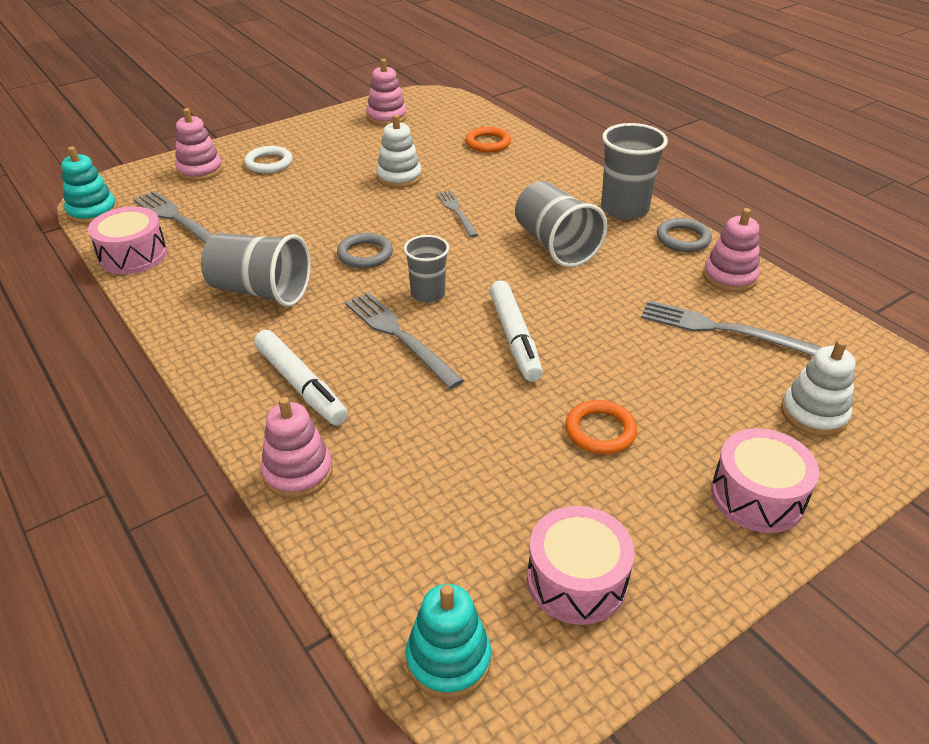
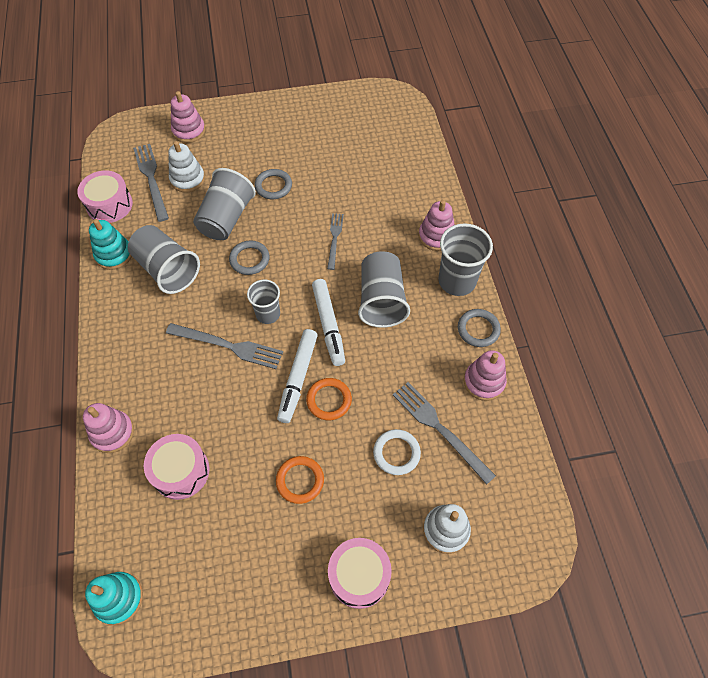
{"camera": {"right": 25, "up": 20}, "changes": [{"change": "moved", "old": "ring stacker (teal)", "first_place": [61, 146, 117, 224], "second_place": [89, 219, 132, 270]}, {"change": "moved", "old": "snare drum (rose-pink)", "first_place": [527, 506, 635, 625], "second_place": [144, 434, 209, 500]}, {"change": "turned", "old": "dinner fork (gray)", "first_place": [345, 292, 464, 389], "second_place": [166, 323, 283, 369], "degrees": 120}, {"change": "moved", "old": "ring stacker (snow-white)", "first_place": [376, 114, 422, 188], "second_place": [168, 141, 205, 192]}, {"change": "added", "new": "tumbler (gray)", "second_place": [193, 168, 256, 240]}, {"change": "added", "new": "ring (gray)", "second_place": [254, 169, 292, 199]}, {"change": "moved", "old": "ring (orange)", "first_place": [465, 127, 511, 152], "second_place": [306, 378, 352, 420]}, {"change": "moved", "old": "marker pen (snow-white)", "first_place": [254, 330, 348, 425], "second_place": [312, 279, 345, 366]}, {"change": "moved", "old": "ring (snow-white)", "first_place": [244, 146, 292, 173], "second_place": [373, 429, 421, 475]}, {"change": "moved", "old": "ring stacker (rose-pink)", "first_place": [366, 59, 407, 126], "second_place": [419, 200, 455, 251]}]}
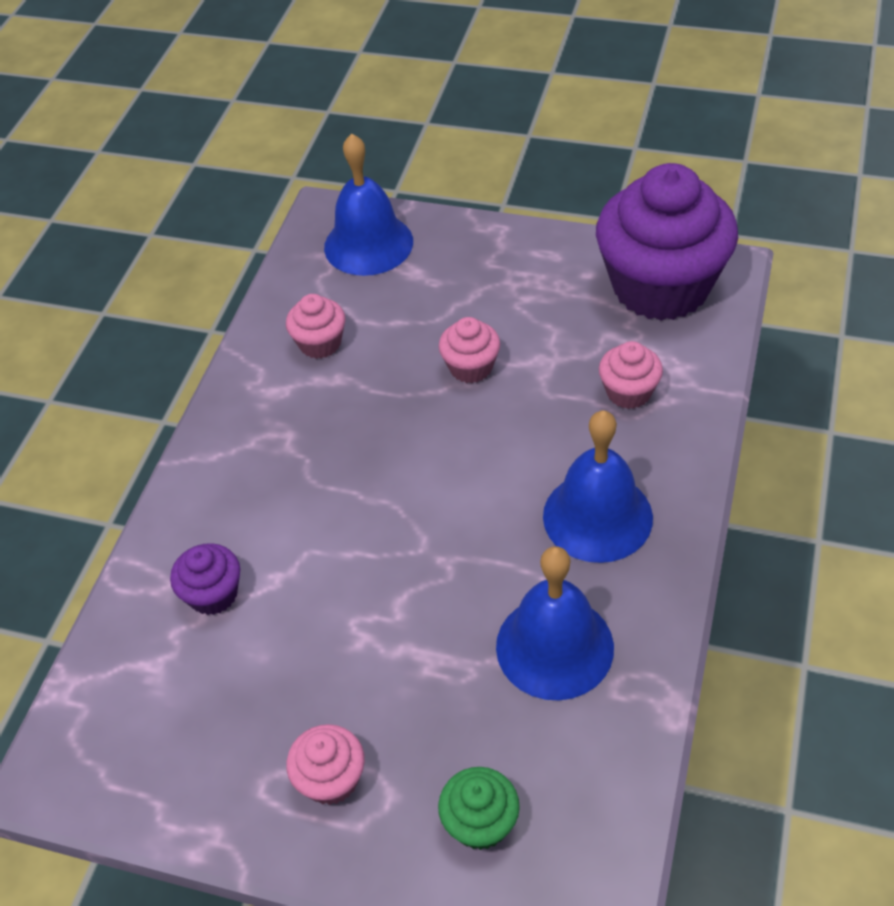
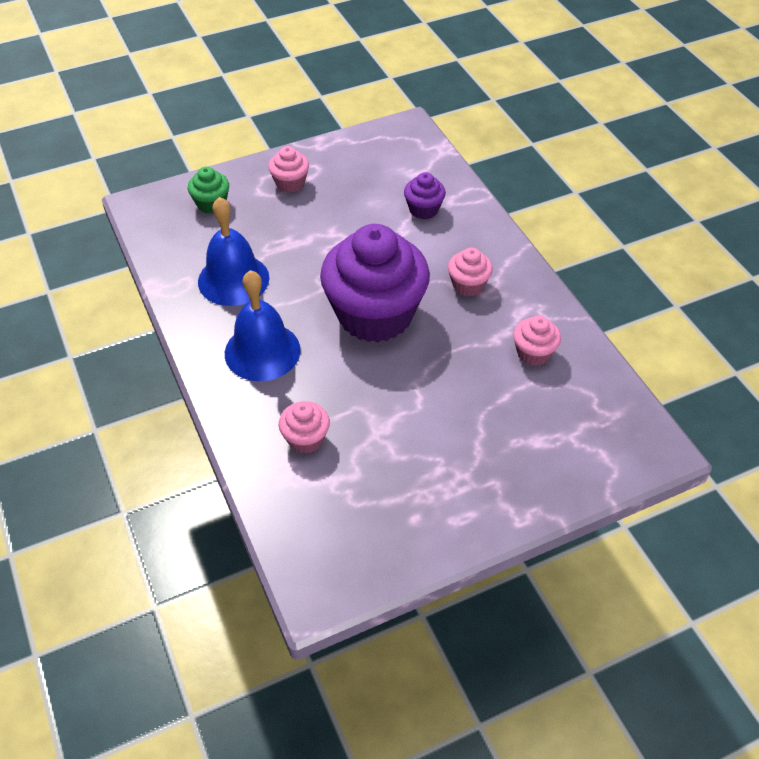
{"camera": {"right": 135, "up": 0}, "changes": [{"change": "moved", "old": "muffin (royal purple)", "first_place": [596, 163, 738, 321], "second_place": [320, 224, 430, 342]}, {"change": "moved", "old": "muffin (rose-pink)", "first_place": [439, 317, 500, 383], "second_place": [448, 247, 493, 296]}, {"change": "removed", "old": "bell (blue)", "first_place": [324, 134, 413, 276]}]}
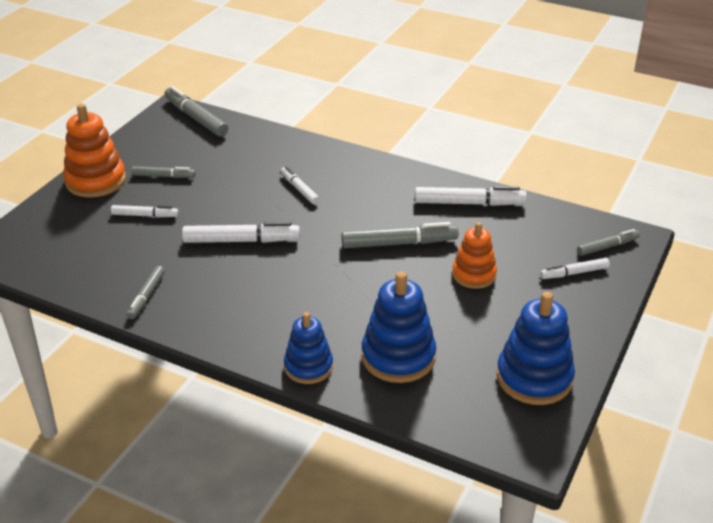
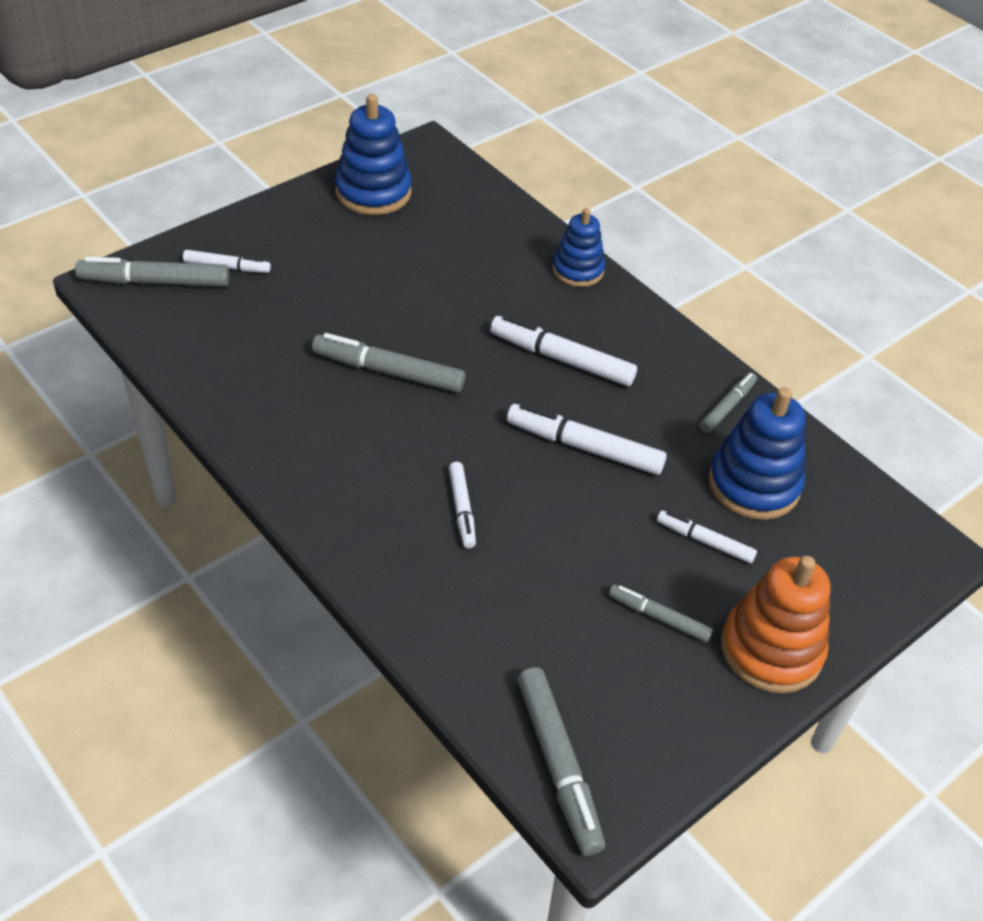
{"camera": {"right": -160, "up": 10}, "changes": [{"change": "resized", "old": "marker pen (gray)", "first_place": [577, 229, 640, 256], "second_place": [75, 256, 229, 287], "factor": 1.68}, {"change": "moved", "old": "marker pen (snow-white)", "first_place": [415, 186, 527, 206], "second_place": [490, 315, 637, 386]}, {"change": "moved", "old": "ring stacker (blue)", "first_place": [361, 271, 436, 383], "second_place": [709, 387, 805, 520]}, {"change": "removed", "old": "ring stacker (orange)", "first_place": [452, 222, 497, 289]}]}
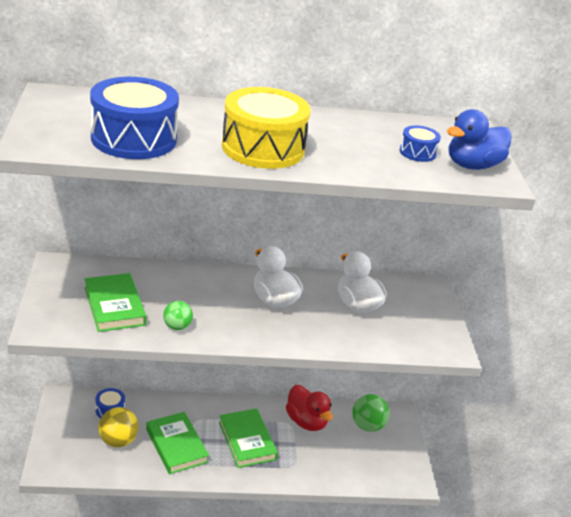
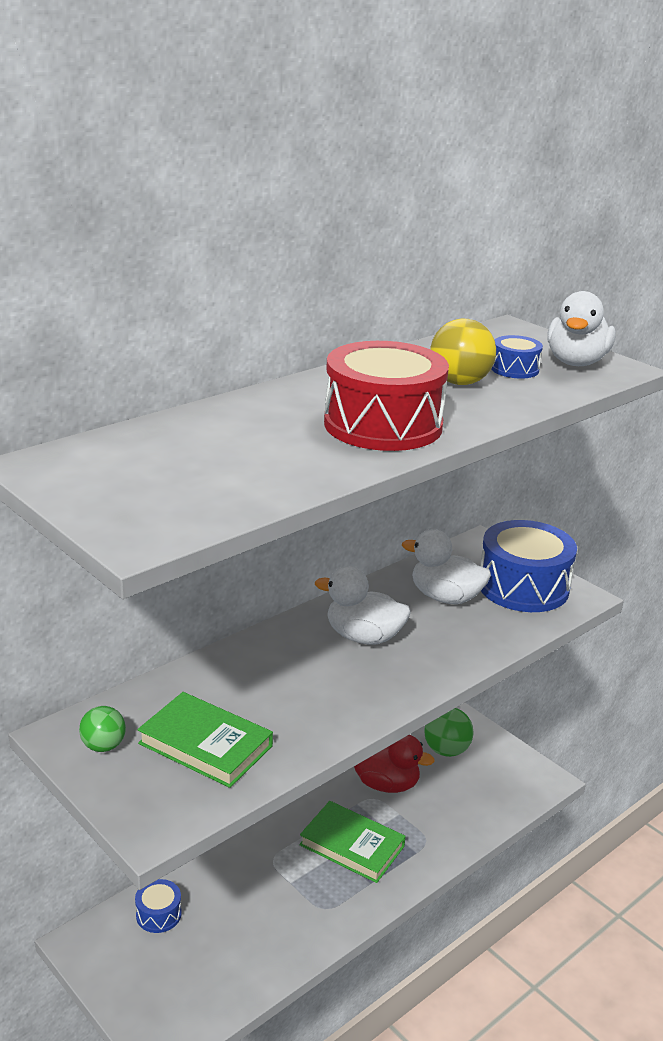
{"camera": {"right": -35, "up": -5}, "changes": [{"change": "moved", "old": "play ball (leaf-green)", "first_place": [163, 301, 193, 330], "second_place": [79, 706, 126, 752]}, {"change": "recoloured", "old": "snare drum (bright yellow)", "new": "snare drum (crimson)", "first_place": [222, 87, 311, 169], "second_place": [324, 341, 449, 451]}, {"change": "moved", "old": "play ball (bright yellow)", "first_place": [98, 407, 139, 448], "second_place": [430, 319, 496, 385]}, {"change": "moved", "old": "snare drum (blue)", "first_place": [90, 77, 179, 159], "second_place": [480, 520, 577, 612]}, {"change": "recoloured", "old": "toy duck (blue)", "new": "toy duck (snow-white)", "first_place": [447, 109, 512, 170], "second_place": [547, 291, 616, 366]}, {"change": "removed", "old": "hardcover (leaf-green)", "first_place": [146, 412, 209, 474]}]}
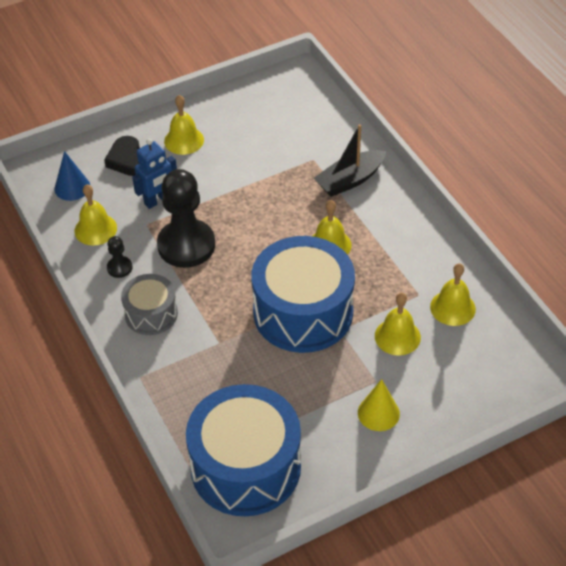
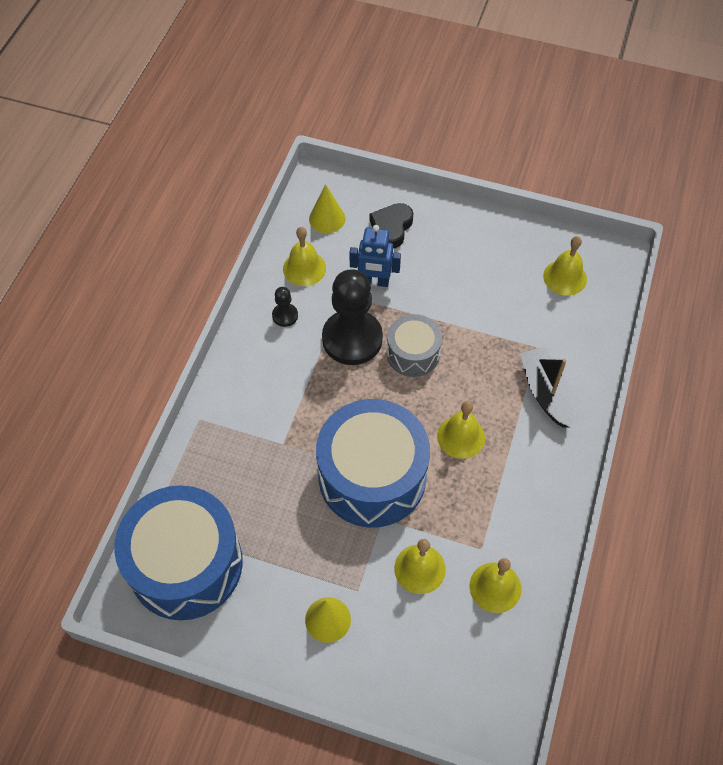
{"camera": {"right": 45, "up": 10}, "changes": [{"change": "recoloured", "old": "cone (blue)", "new": "cone (bright yellow)", "first_place": [54, 151, 90, 201], "second_place": [309, 184, 345, 233]}, {"change": "moved", "old": "snare drum (gray)", "first_place": [121, 274, 178, 335], "second_place": [387, 314, 442, 377]}, {"change": "turned", "old": "sailboat (jet-black)", "first_place": [314, 124, 386, 197], "second_place": [520, 346, 574, 428], "degrees": 60}, {"change": "moved", "old": "bell (bright yellow)", "first_place": [164, 95, 204, 155], "second_place": [543, 236, 587, 296]}]}
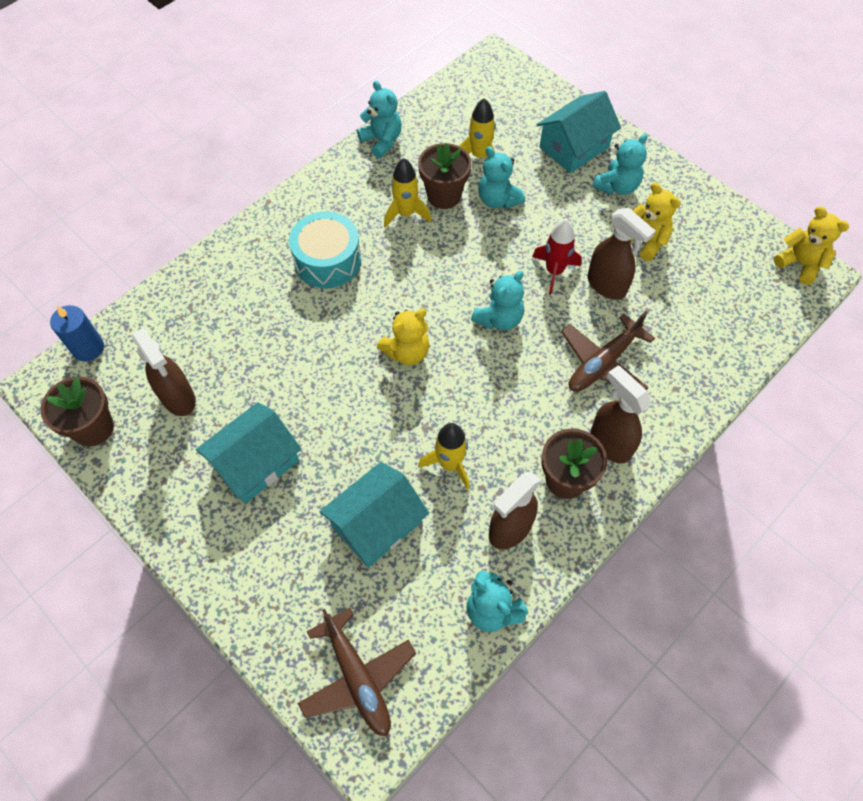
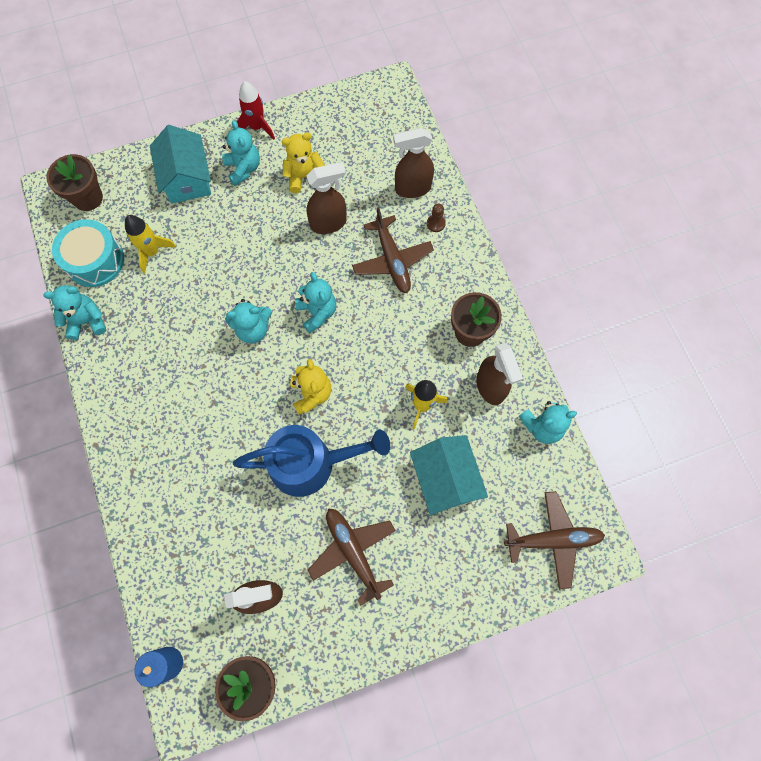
{"camera": {"right": -65, "up": 10}, "changes": [{"change": "moved", "old": "plant pot (brown)", "first_place": [418, 143, 471, 209], "second_place": [46, 154, 103, 211]}, {"change": "moved", "old": "snare drum (teal)", "first_place": [289, 211, 361, 288], "second_place": [52, 219, 124, 287]}, {"change": "moved", "old": "stuffed bear (teal)", "first_place": [478, 146, 525, 209], "second_place": [225, 299, 272, 343]}, {"change": "added", "new": "sprinkling can (blue)", "second_place": [233, 425, 390, 497]}, {"change": "moved", "old": "toy rocket (crimson)", "first_place": [532, 219, 582, 294], "second_place": [237, 81, 275, 140]}, {"change": "replaced", "old": "cottage (teal)", "new": "aeroplane (brown)", "first_place": [196, 402, 301, 504], "second_place": [308, 509, 396, 606]}, {"change": "moved", "old": "spray bottle (brown)", "first_place": [591, 366, 652, 463], "second_place": [393, 128, 434, 198]}, {"change": "added", "new": "game pawn (brown)", "second_place": [427, 204, 446, 232]}, {"change": "removed", "old": "toy rocket (bright yellow)", "first_place": [384, 158, 431, 227]}, {"change": "removed", "old": "stuffed bear (bright yellow)", "first_place": [774, 206, 849, 285]}]}
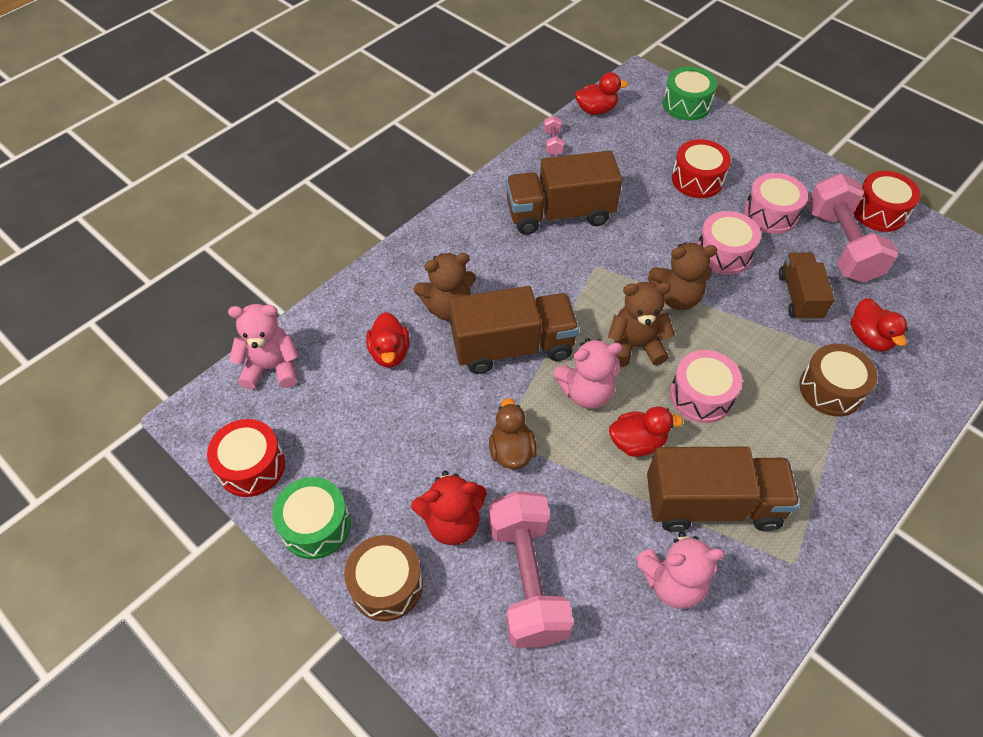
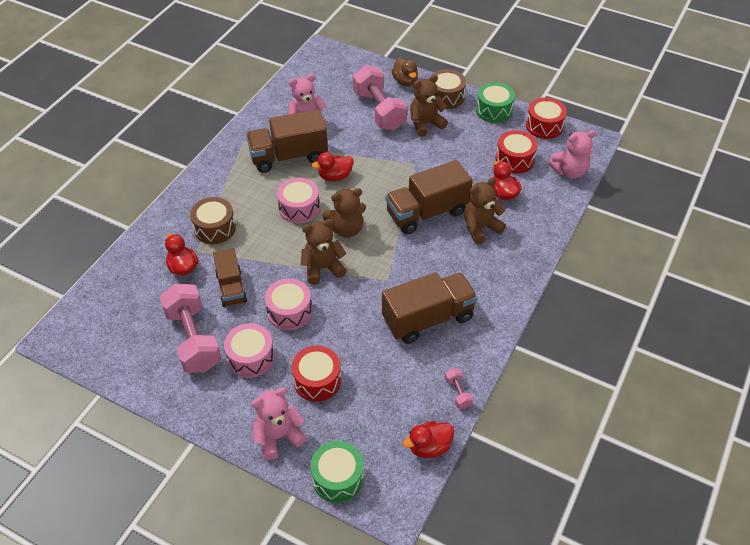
{"camera": {"right": 165, "up": -5}, "changes": [{"change": "moved", "old": "stuffed bear (rose-pink)", "first_place": [553, 338, 623, 409], "second_place": [251, 387, 307, 460]}, {"change": "moved", "old": "toy duck (brown)", "first_place": [489, 398, 537, 469], "second_place": [391, 58, 418, 86]}, {"change": "recoloured", "old": "stuffed bear (crimson)", "new": "stuffed bear (brown)", "first_place": [411, 471, 487, 545], "second_place": [410, 75, 448, 137]}, {"change": "moved", "old": "snare drum (crimson)", "first_place": [853, 171, 921, 232], "second_place": [496, 130, 538, 173]}]}
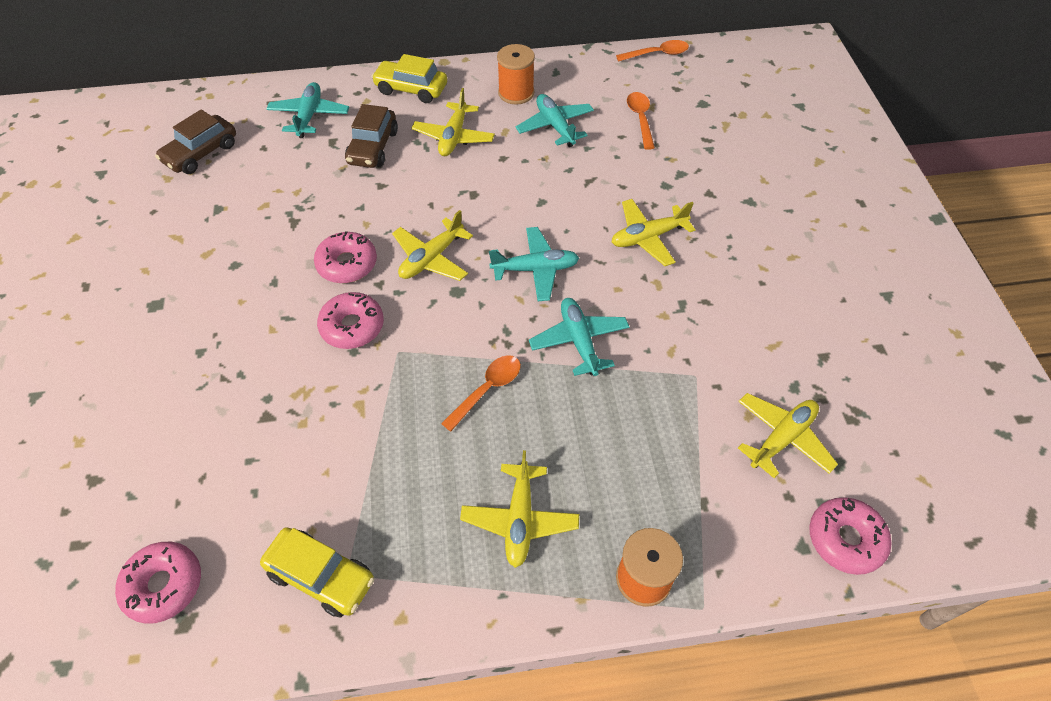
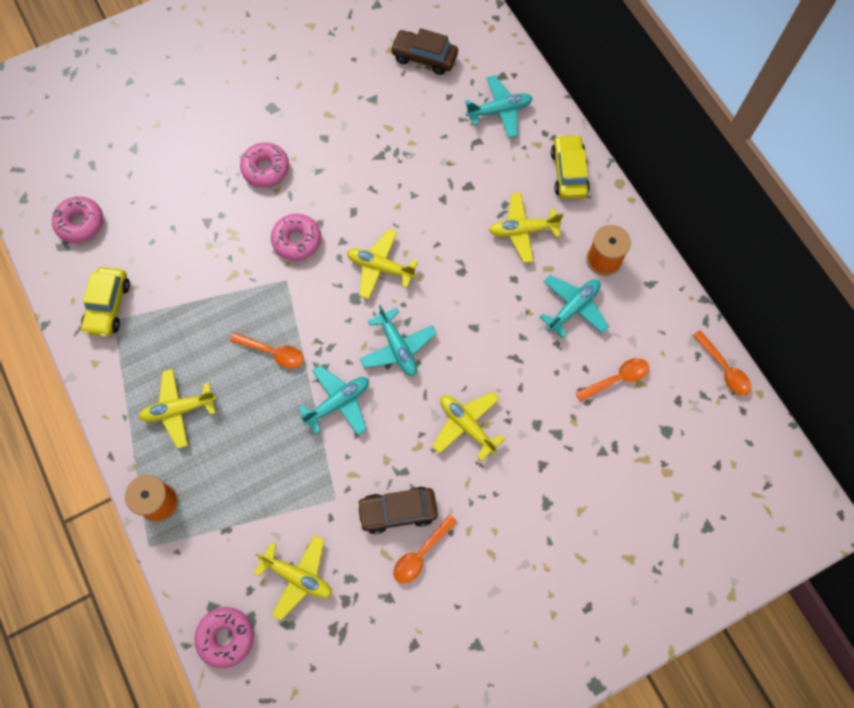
{"camera": {"right": 70, "up": 15}, "changes": [{"change": "moved", "old": "glazed donut (rose-pink)", "first_place": [314, 231, 377, 283], "second_place": [240, 142, 289, 187]}, {"change": "moved", "old": "car (brown)", "first_place": [345, 104, 398, 168], "second_place": [356, 487, 438, 534]}, {"change": "added", "new": "teaspoon (orange)", "second_place": [393, 514, 458, 584]}]}
